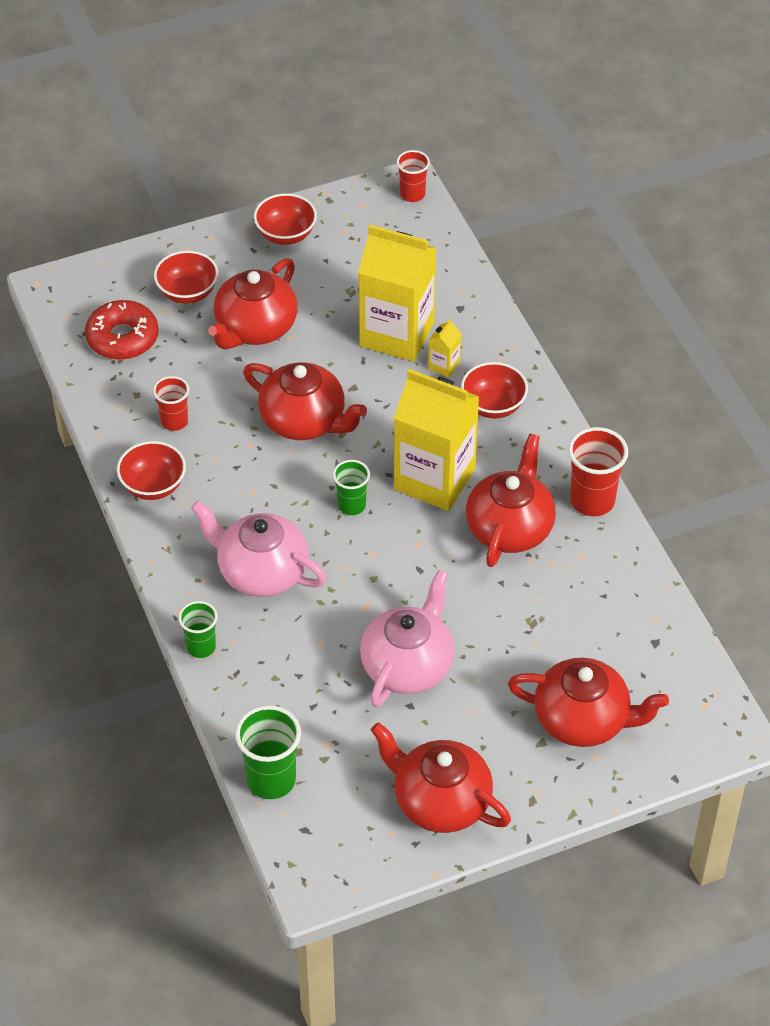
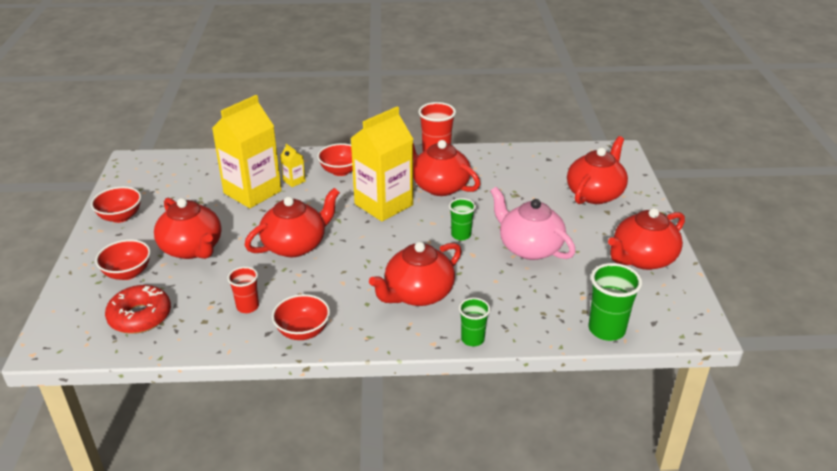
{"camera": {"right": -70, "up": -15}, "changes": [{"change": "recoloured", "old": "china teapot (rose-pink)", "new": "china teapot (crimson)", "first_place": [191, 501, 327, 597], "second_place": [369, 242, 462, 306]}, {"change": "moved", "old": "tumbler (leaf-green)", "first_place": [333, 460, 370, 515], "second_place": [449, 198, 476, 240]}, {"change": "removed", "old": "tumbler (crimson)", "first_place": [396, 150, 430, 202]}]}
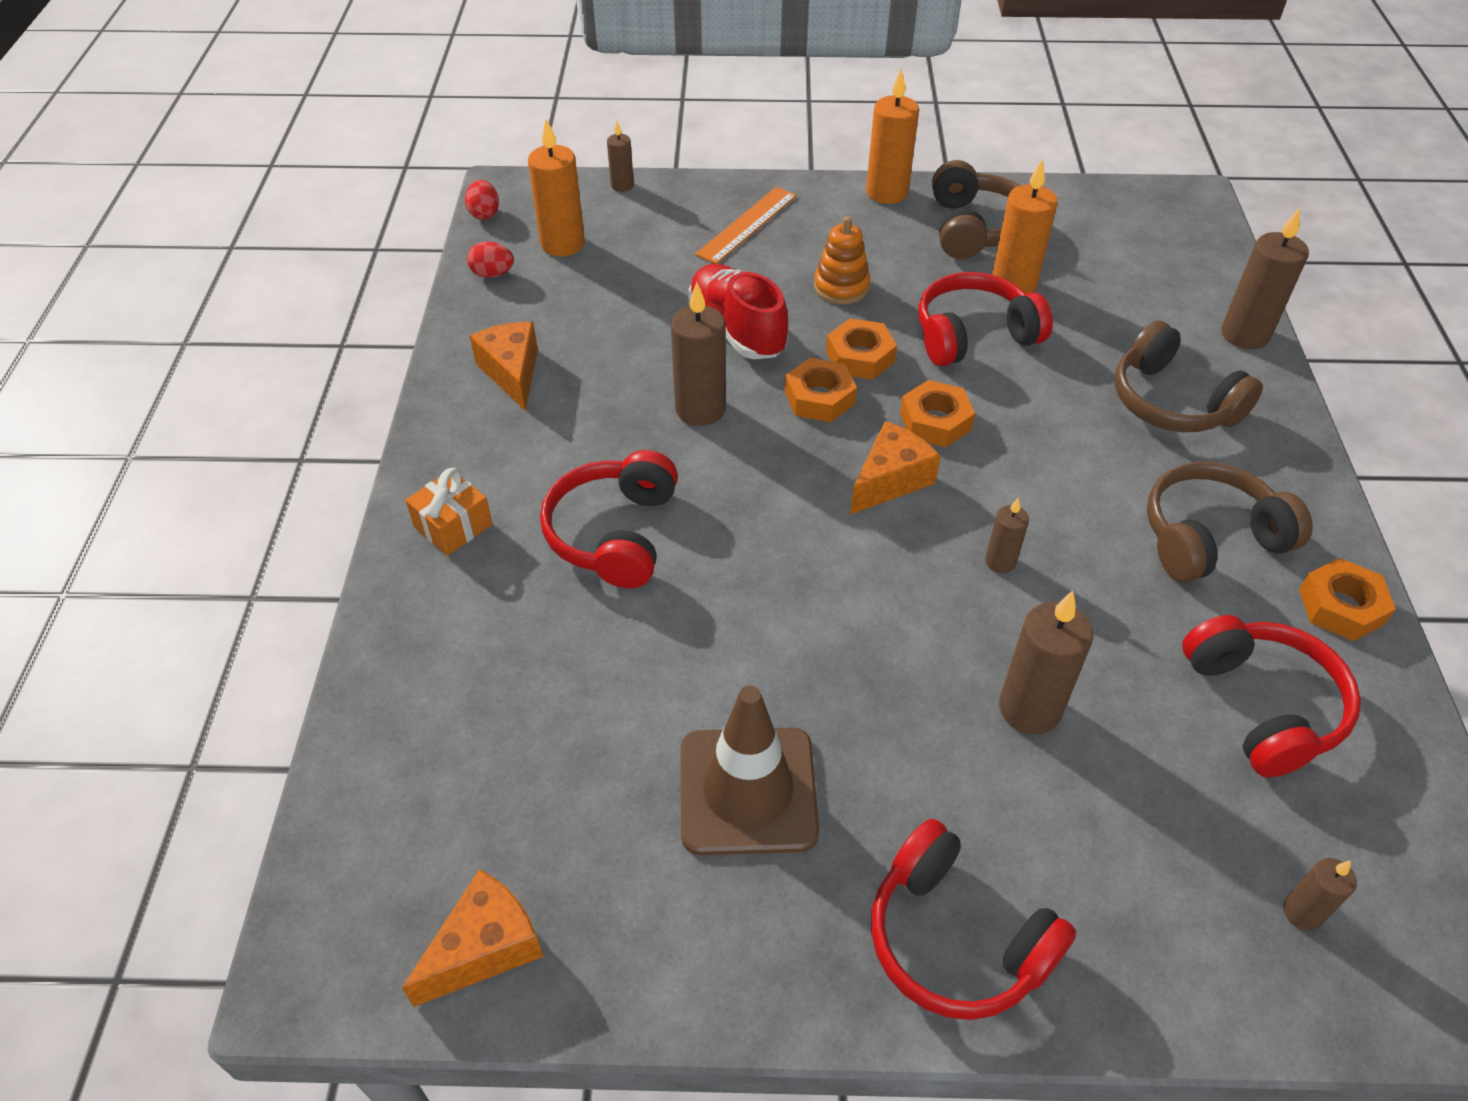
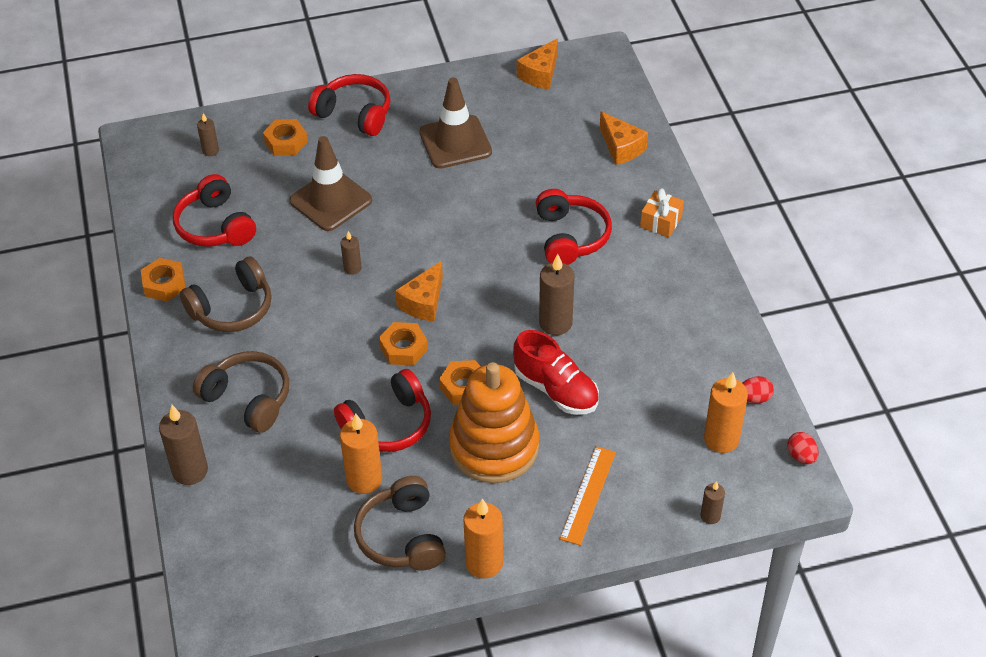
{"camera": {"right": 165, "up": 0}, "changes": [{"change": "moved", "old": "hexagon nut (orange)", "first_place": [785, 358, 857, 422], "second_place": [263, 119, 308, 156]}, {"change": "replaced", "old": "pillar candle (brown)", "new": "road cone (brown)", "first_place": [999, 591, 1093, 734], "second_place": [289, 136, 372, 231]}, {"change": "resized", "old": "ring stacker (orange)", "first_place": [814, 216, 870, 304], "second_place": [449, 362, 539, 483], "factor": 2.08}, {"change": "moved", "old": "cheese (orange)", "first_place": [470, 322, 538, 411], "second_place": [600, 111, 648, 165]}]}
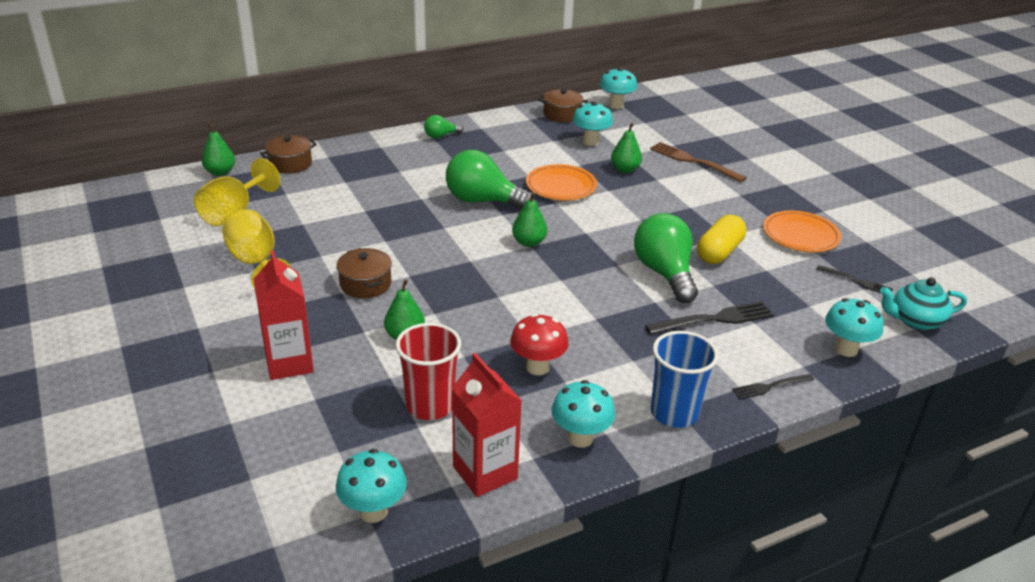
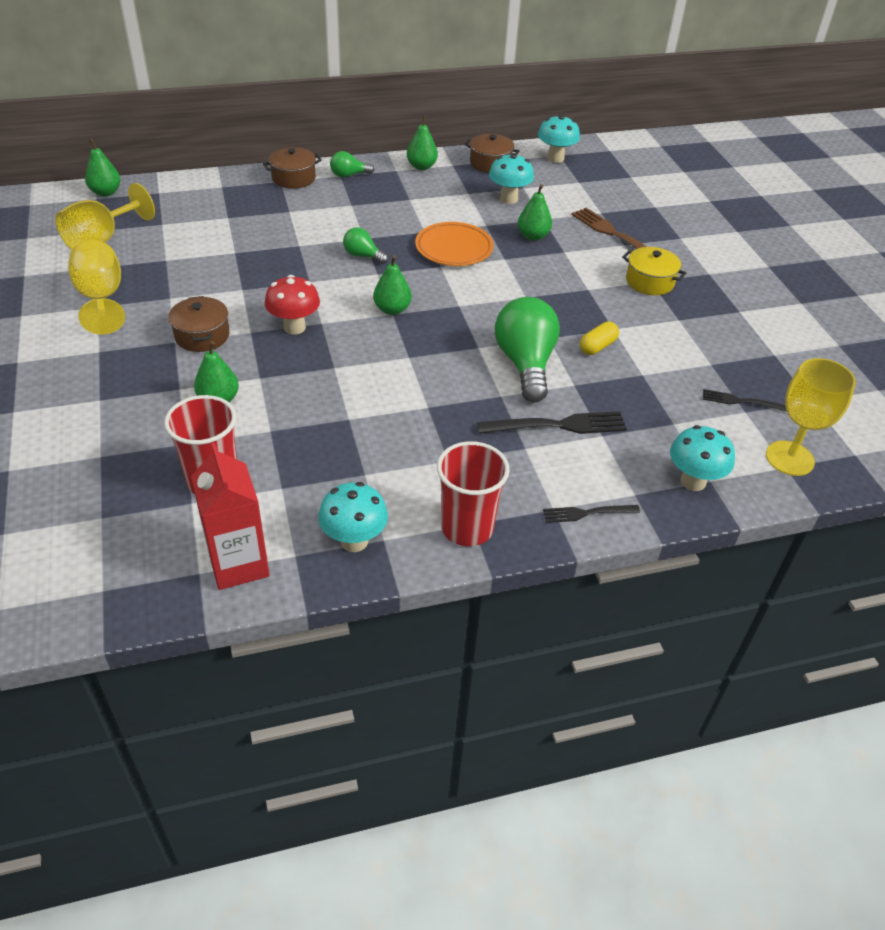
{"camera": {"right": 10, "up": 10}, "changes": [{"change": "moved", "old": "cooking pot (brown)", "first_place": [260, 135, 317, 174], "second_place": [263, 147, 322, 189]}, {"change": "moved", "old": "mushroom (crimson)", "first_place": [510, 314, 569, 375], "second_place": [265, 275, 320, 334]}, {"change": "resized", "old": "light bulb (leaf-green)", "first_place": [446, 149, 535, 209], "second_place": [343, 227, 388, 264], "factor": 0.5}, {"change": "added", "new": "pear (leaf-green)", "second_place": [407, 115, 438, 170]}, {"change": "recoloured", "old": "tumbler (blue)", "new": "tumbler (crimson)", "first_place": [651, 331, 718, 428], "second_place": [437, 441, 510, 546]}, {"change": "resized", "old": "pill (bright yellow)", "first_place": [697, 215, 746, 264], "second_place": [580, 322, 619, 355], "factor": 0.61}, {"change": "added", "new": "cooking pot (bright yellow)", "second_place": [622, 247, 686, 295]}, {"change": "turned", "old": "dinner fork (jet-black)", "first_place": [817, 265, 893, 293], "second_place": [703, 389, 786, 411], "degrees": 150}, {"change": "replaced", "old": "china teapot (teal)", "new": "wine glass (bright yellow)", "first_place": [880, 277, 967, 330], "second_place": [766, 358, 856, 476]}, {"change": "removed", "old": "carton (crimson)", "first_place": [253, 250, 314, 380]}, {"change": "removed", "old": "mushroom (teal)", "first_place": [336, 449, 407, 523]}, {"change": "removed", "old": "plate (orange)", "first_place": [763, 211, 841, 252]}]}
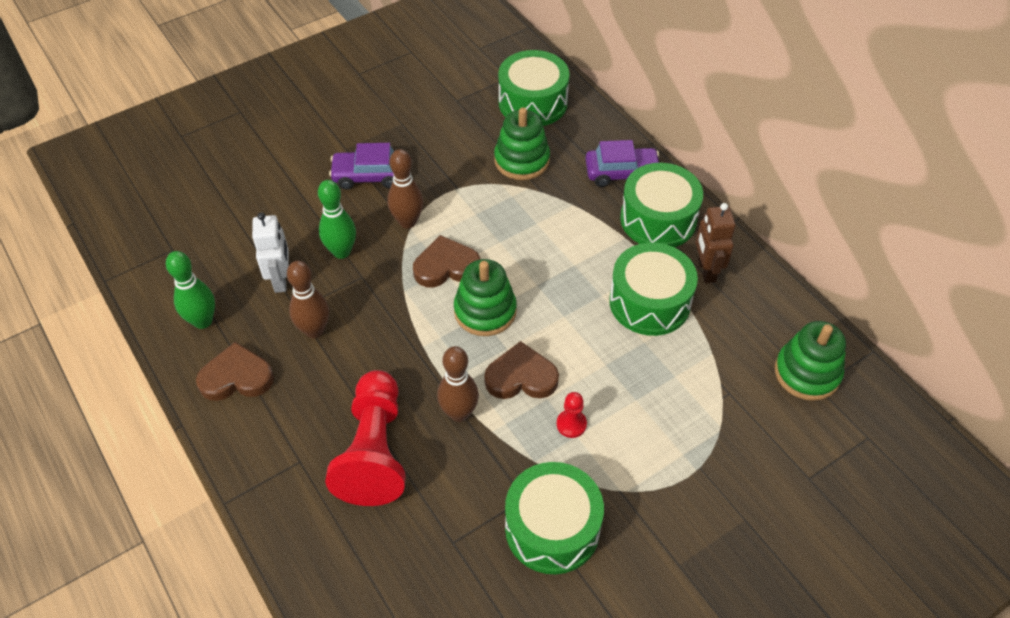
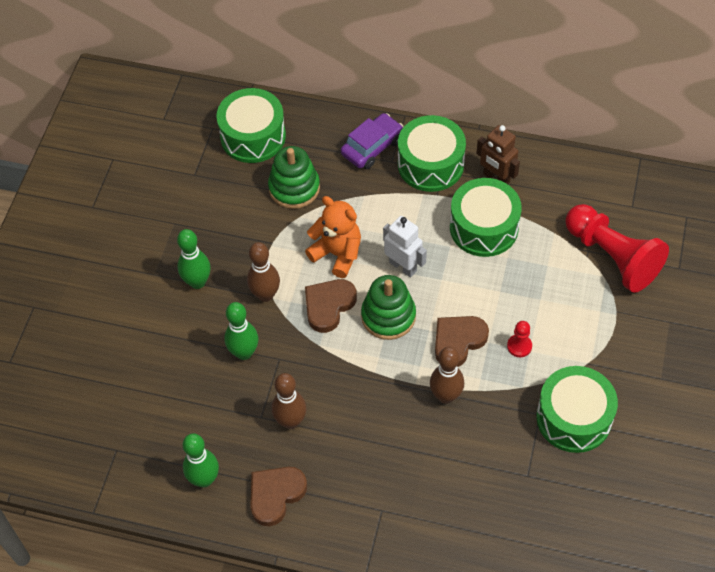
{"camera": {"right": -40, "up": 5}, "changes": [{"change": "replaced", "old": "car (royal purple)", "new": "tenpin (leaf-green)", "first_place": [329, 143, 394, 190], "second_place": [177, 229, 211, 289]}, {"change": "added", "new": "stuffed bear (orange)", "second_place": [305, 196, 361, 278]}, {"change": "moved", "old": "robot figure (snow-white)", "first_place": [252, 212, 289, 293], "second_place": [383, 216, 427, 277]}, {"change": "moved", "old": "game pawn (crimson)", "first_place": [325, 370, 406, 506], "second_place": [565, 204, 669, 293]}, {"change": "removed", "old": "ring stacker (leaf-green)", "first_place": [775, 321, 846, 401]}]}
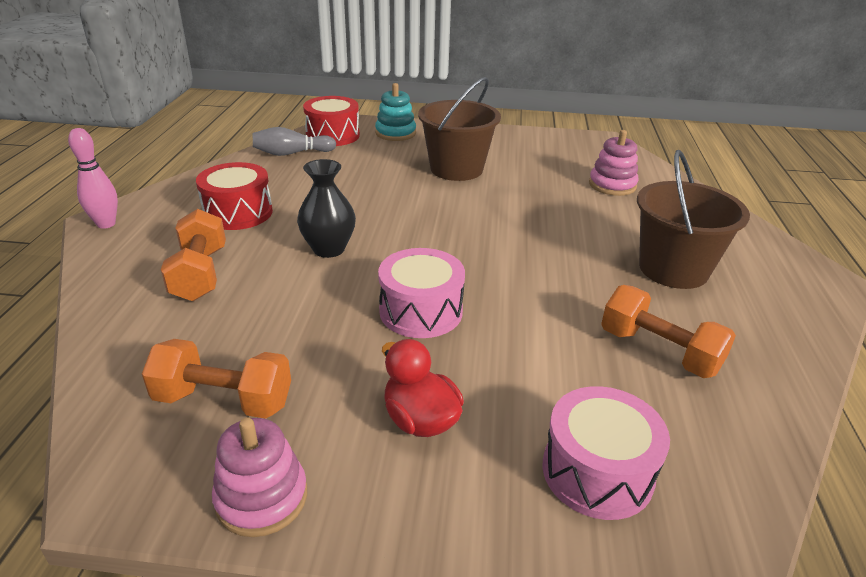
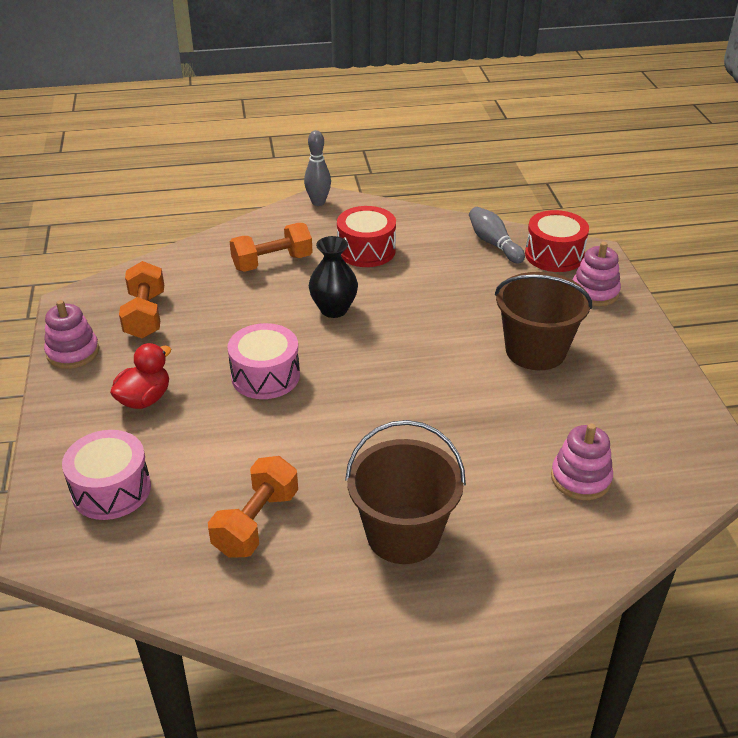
{"camera": {"right": 75, "up": 5}, "changes": [{"change": "recoloured", "old": "tenpin (rose-pink)", "new": "tenpin (gray)", "first_place": [68, 128, 118, 229], "second_place": [304, 130, 331, 206]}, {"change": "recoloured", "old": "ring stacker (teal)", "new": "ring stacker (rose-pink)", "first_place": [375, 83, 416, 141], "second_place": [573, 242, 621, 306]}]}
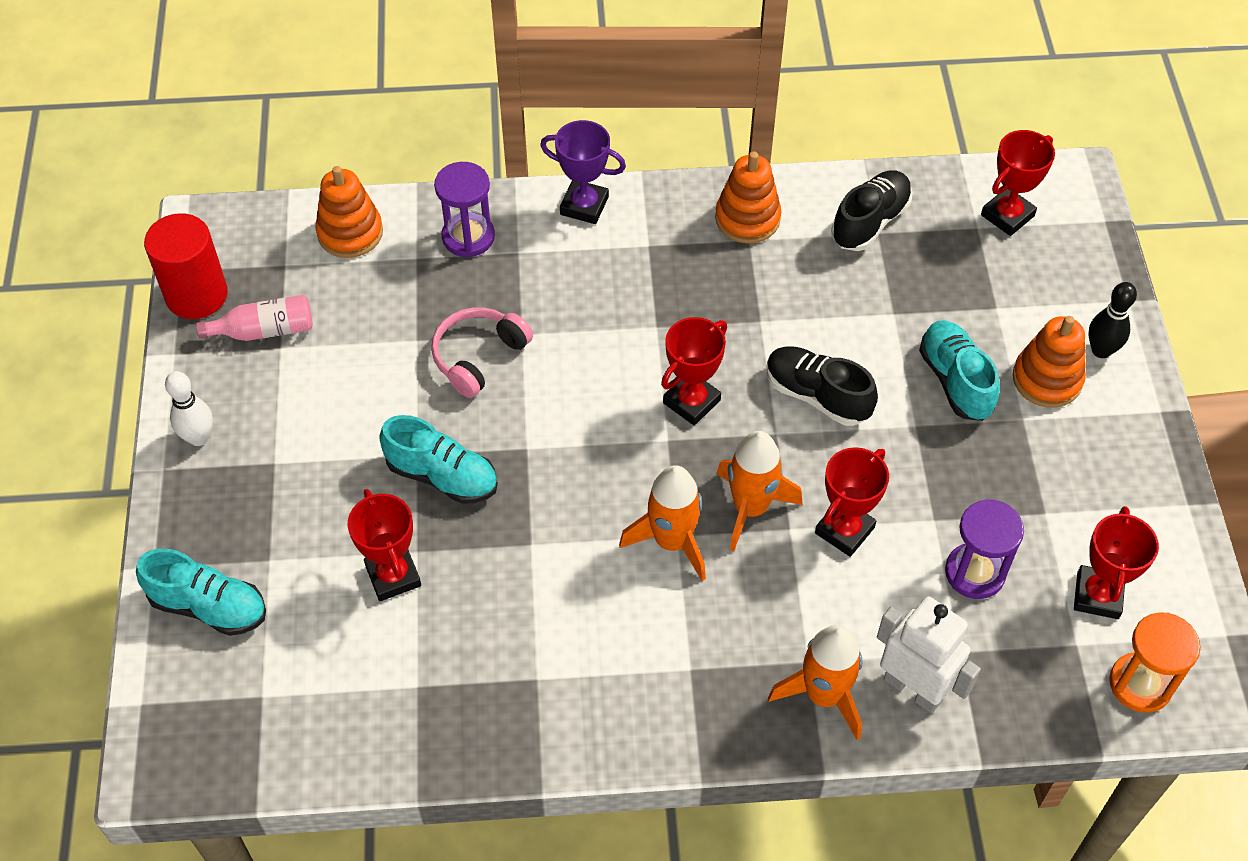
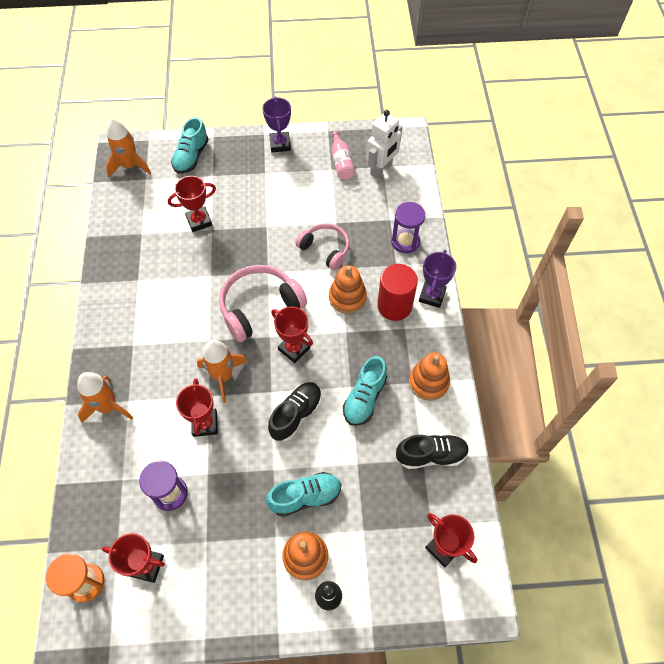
{"camera": {"right": 90, "up": 5}, "changes": [{"change": "moved", "old": "toy rocket (orange)", "first_place": [619, 465, 706, 581], "second_place": [106, 118, 151, 177]}, {"change": "turned", "old": "trophy (crimson)", "first_place": [815, 447, 889, 557], "second_place": [176, 378, 218, 437], "degrees": 45}, {"change": "added", "new": "headphones (rose-pink)", "second_place": [219, 265, 307, 342]}, {"change": "replaced", "old": "tenpin (snow-white)", "new": "trophy (royal purple)", "first_place": [165, 371, 213, 446], "second_place": [263, 96, 291, 152]}, {"change": "moved", "old": "ring stacker (orange)", "first_place": [315, 166, 383, 258], "second_place": [329, 265, 367, 314]}, {"change": "moved", "old": "lace-up shoe (teal)", "first_place": [379, 415, 498, 504], "second_place": [343, 356, 387, 426]}, {"change": "moved", "old": "robot figure (snow-white)", "first_place": [877, 597, 981, 713], "second_place": [366, 110, 402, 179]}, {"change": "moved", "old": "cylinder (crimson)", "first_place": [144, 213, 228, 319], "second_place": [377, 264, 418, 321]}, {"change": "turned", "old": "lace-up shoe (jet-black)", "first_place": [831, 170, 913, 251], "second_place": [396, 434, 469, 469], "degrees": -45}]}
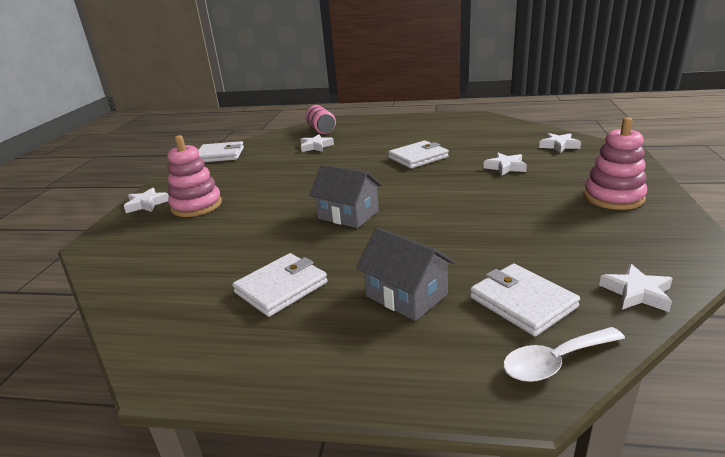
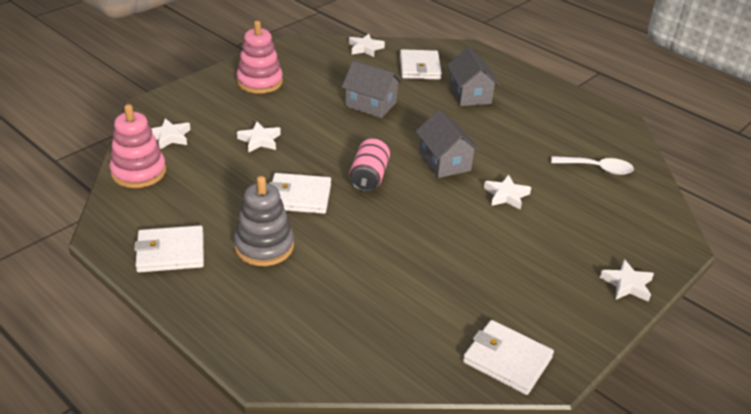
{"camera": {"right": -150, "up": 10}, "changes": [{"change": "moved", "old": "ring stacker (rose-pink)", "first_place": [167, 135, 222, 217], "second_place": [109, 104, 166, 188]}, {"change": "moved", "old": "billfold (snow-white)", "first_place": [232, 253, 328, 317], "second_place": [134, 225, 204, 272]}, {"change": "added", "new": "ring stacker (gray)", "second_place": [234, 176, 294, 266]}, {"change": "added", "new": "cottage (gray)", "second_place": [342, 61, 402, 118]}, {"change": "moved", "old": "can (rose-pink)", "first_place": [305, 105, 336, 134], "second_place": [350, 139, 390, 192]}, {"change": "moved", "old": "five-pointed star (snow-white)", "first_place": [300, 134, 334, 152], "second_place": [484, 175, 531, 210]}, {"change": "moved", "old": "teaspoon (snow-white)", "first_place": [503, 327, 625, 382], "second_place": [551, 156, 634, 175]}]}
